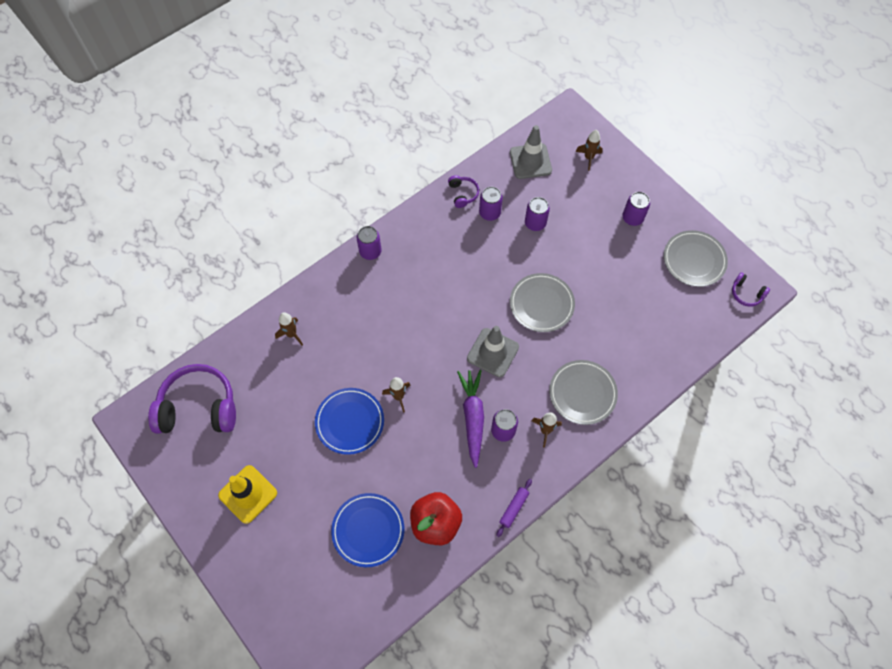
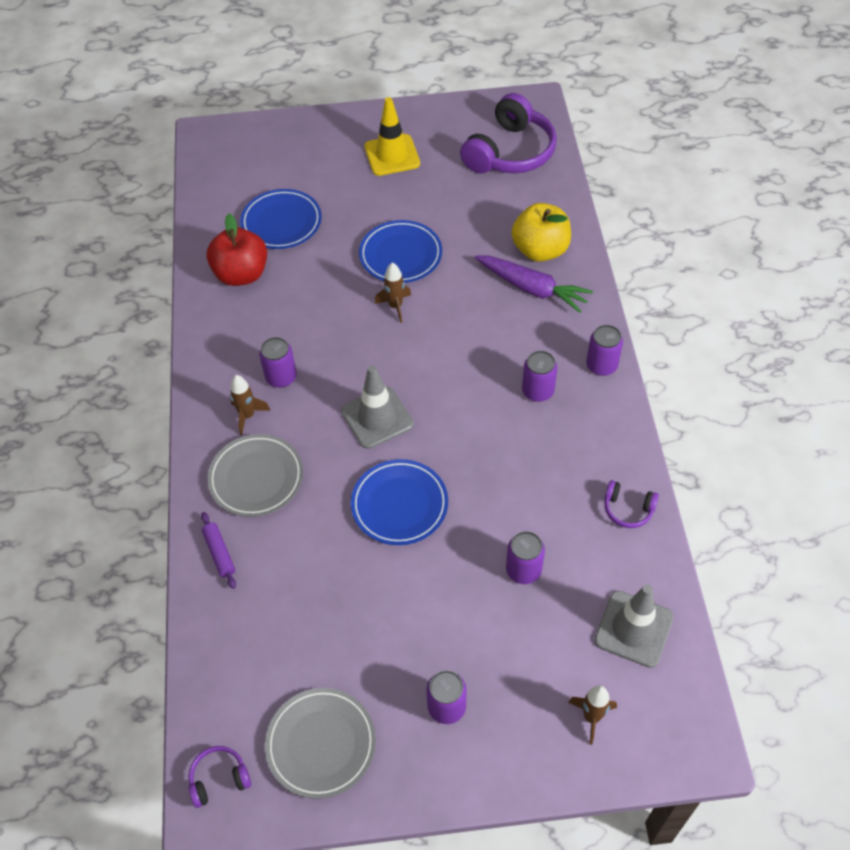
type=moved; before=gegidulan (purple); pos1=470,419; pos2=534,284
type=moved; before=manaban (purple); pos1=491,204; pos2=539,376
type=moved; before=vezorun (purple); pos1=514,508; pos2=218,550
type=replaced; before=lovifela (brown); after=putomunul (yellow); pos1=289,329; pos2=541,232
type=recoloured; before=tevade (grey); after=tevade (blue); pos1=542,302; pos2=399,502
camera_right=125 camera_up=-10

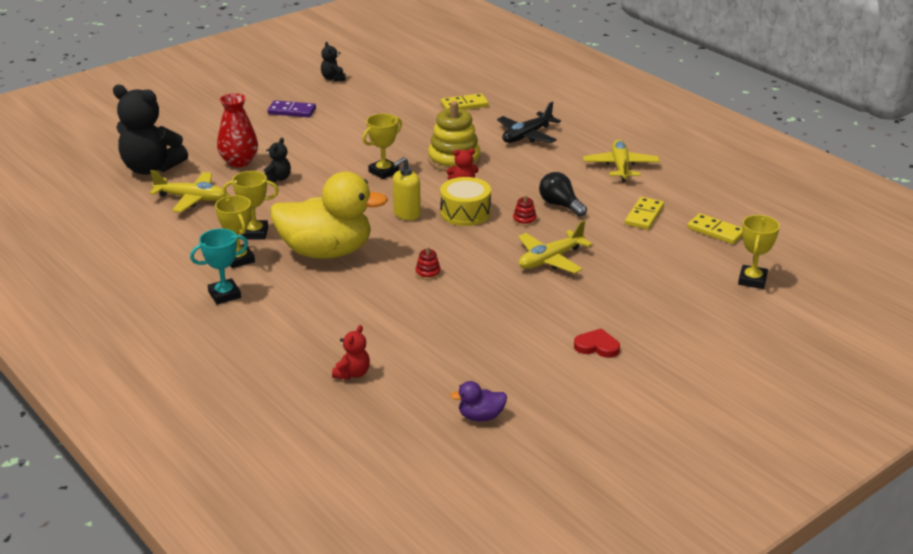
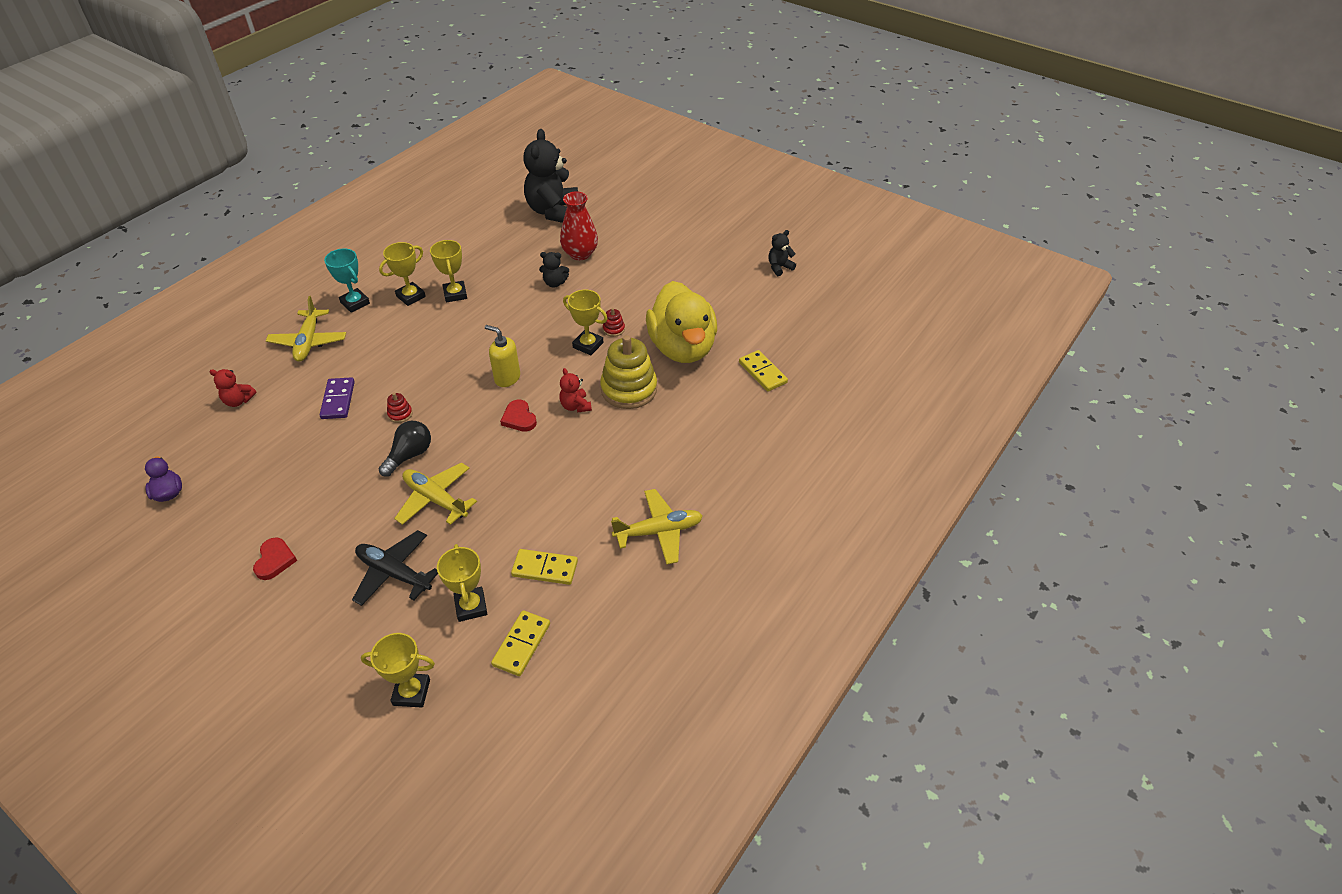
type=added; after=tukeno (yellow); pos2=462,583
type=moved; before=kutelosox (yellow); pos1=187,191; pos2=306,329
type=moved; before=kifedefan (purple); pos1=291,108; pos2=337,398
type=moved; before=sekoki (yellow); pos1=329,215; pos2=681,322
type=moved; before=kutelosox (black); pos1=529,122; pos2=395,568
type=moved; before=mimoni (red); pos1=525,210; pos2=614,322
type=moved; before=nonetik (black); pos1=563,194; pos2=405,449
type=replaced; before=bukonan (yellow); after=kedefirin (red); pos1=465,201; pos2=518,415
camera_right=75 camera_up=15

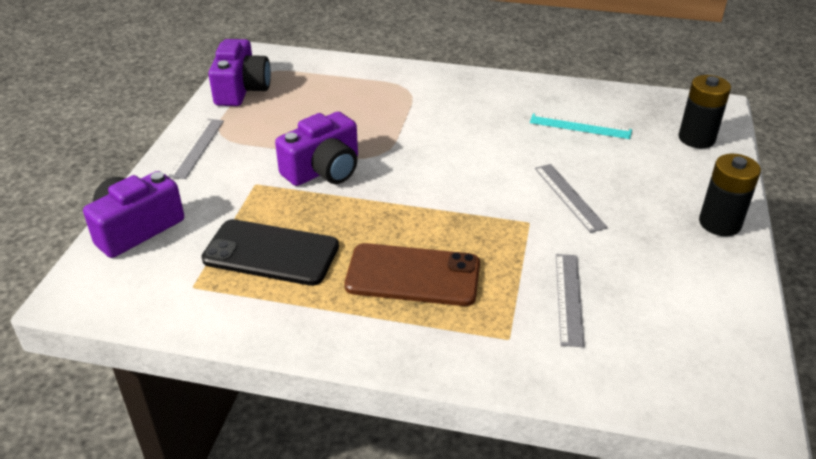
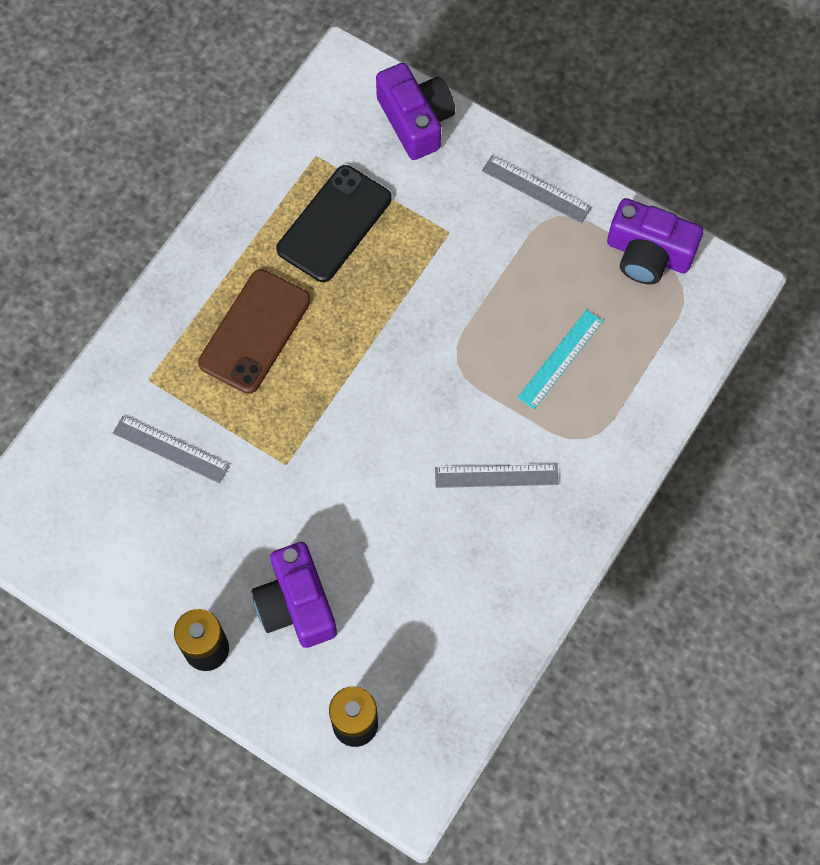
type=moved; before=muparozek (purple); pos1=316,149; pos2=294,595
type=moved; before=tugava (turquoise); pos1=581,126; pos2=560,359
type=moved; before=tugava (grey); pos1=571,198; pos2=496,476
camera_right=110 camera_up=30

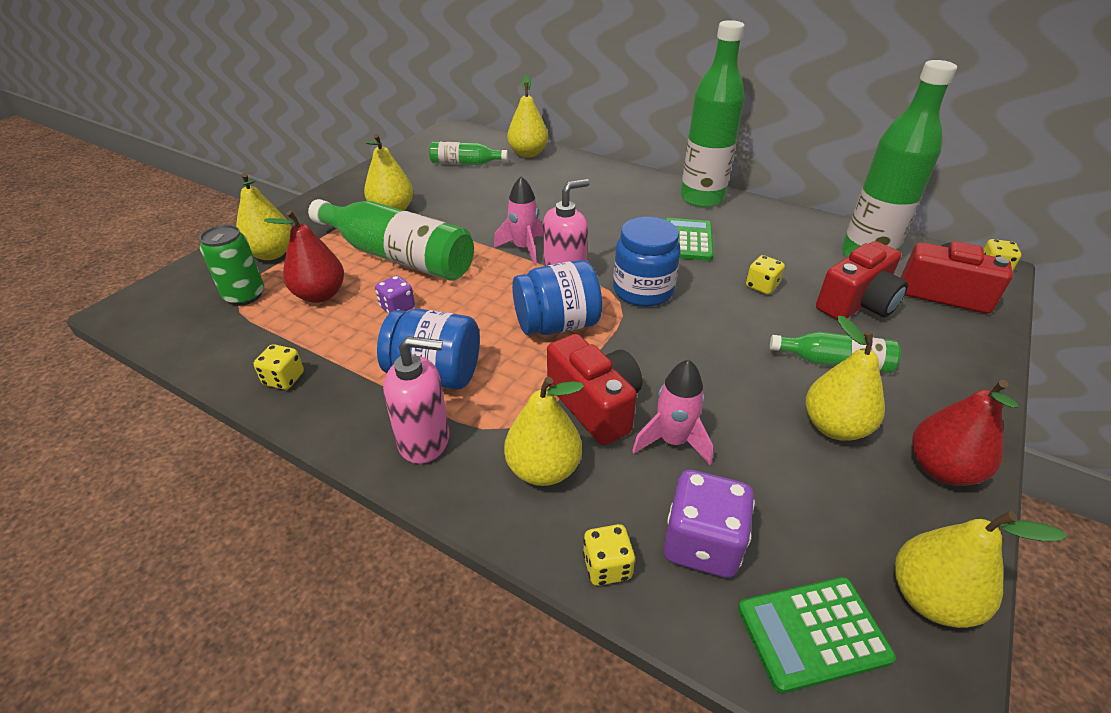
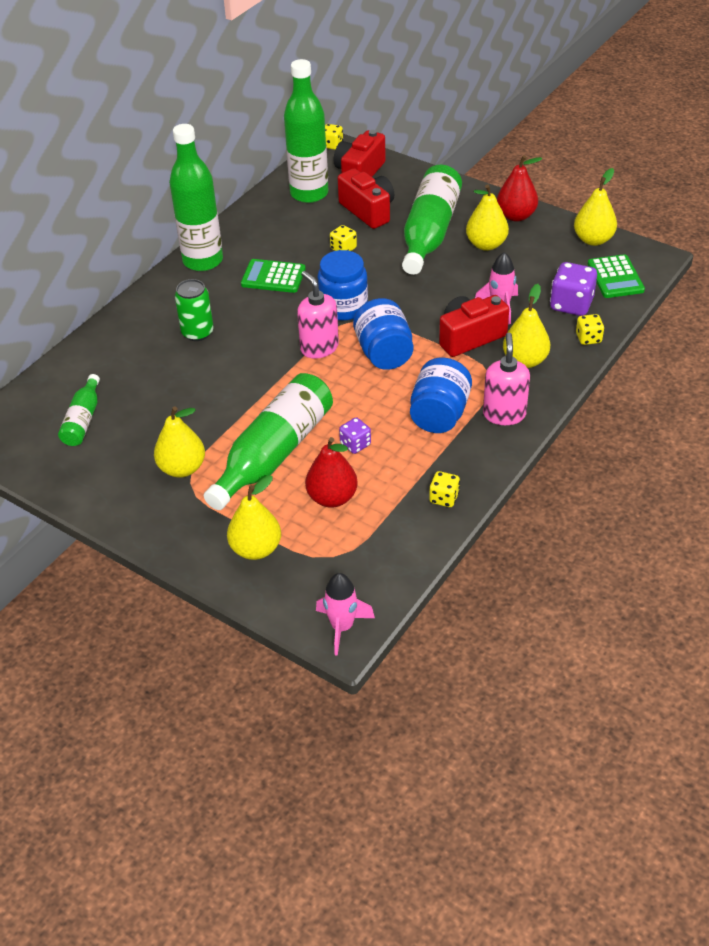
type=removed; before=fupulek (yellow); pos1=527,116
type=moved; before=manaban (green); pos1=231,265; pos2=194,310
type=moved; before=lovifela (pink); pos1=518,220; pos2=345,614
type=resized; before=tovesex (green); pos1=835,352; pos2=432,220; scale=1.92
camera_right=-85 camera_up=5

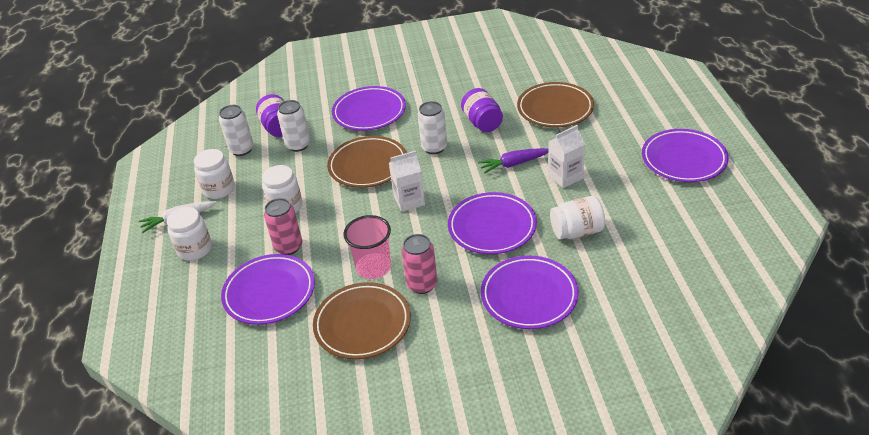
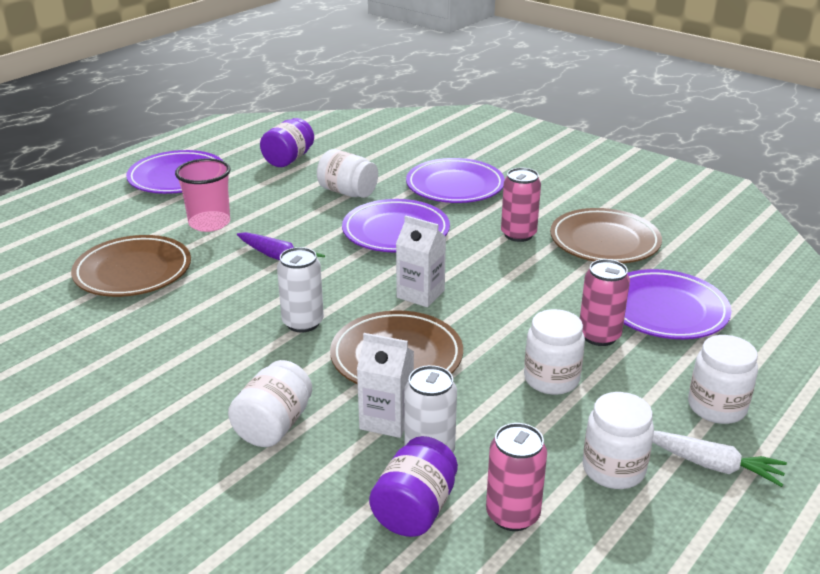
type=moved; before=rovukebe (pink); pos1=367,247; pos2=202,195
type=moved; before=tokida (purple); pos1=482,110; pos2=287,142
type=moved; before=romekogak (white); pos1=566,156; pos2=385,385
type=replaced; before=tevade (purple); after=tokida (white); pos1=369,108; pos2=270,403
type=recoloured; before=manaban (white); after=manaban (pink); pos1=236,130; pos2=516,477
camera_right=-135 camera_up=-10

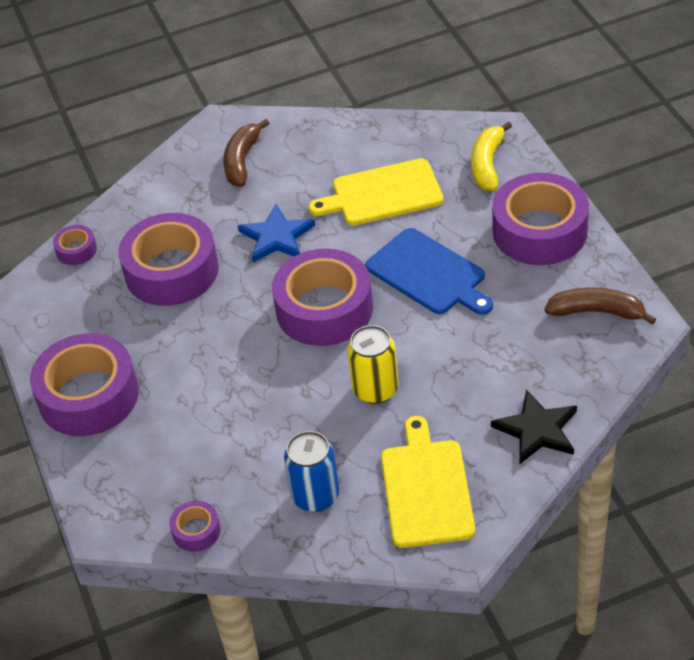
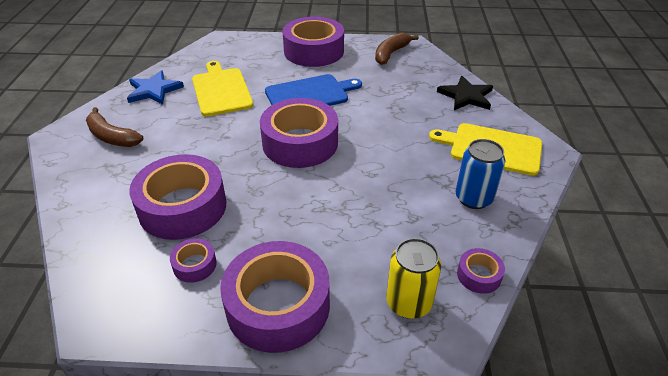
type=removed; before=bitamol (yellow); pos1=491,156
type=moved; before=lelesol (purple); pos1=75,245; pos2=193,260
type=moved; before=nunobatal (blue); pos1=276,233; pos2=155,87
type=moved; before=manaban (yellow); pos1=372,364; pos2=414,278
type=turned; before=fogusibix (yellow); pos1=376,191; pos2=222,88; turn=150
camera_right=-70 camera_up=-5

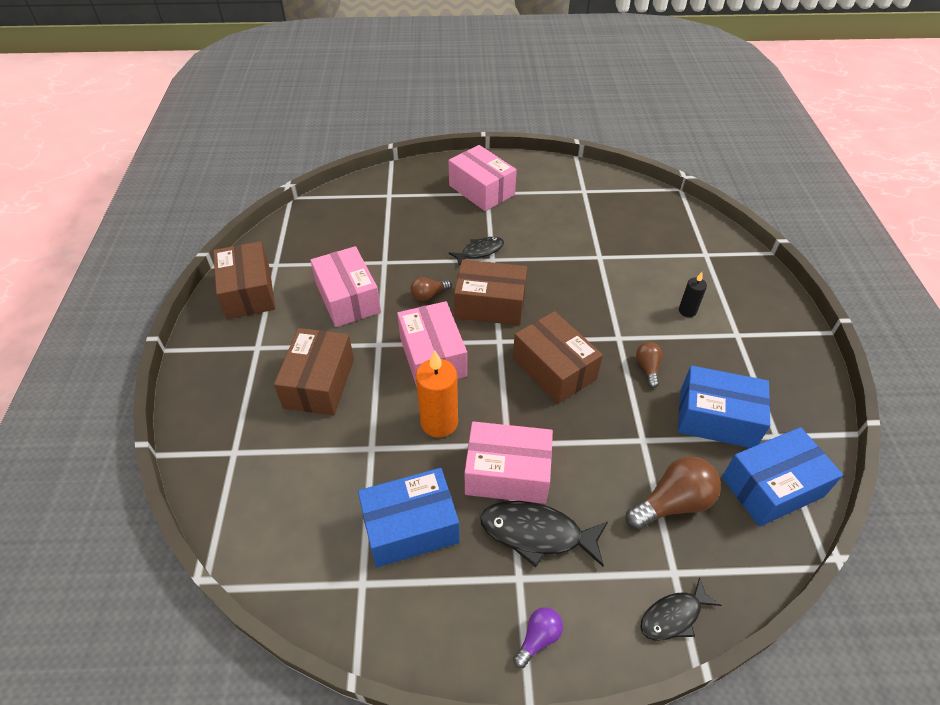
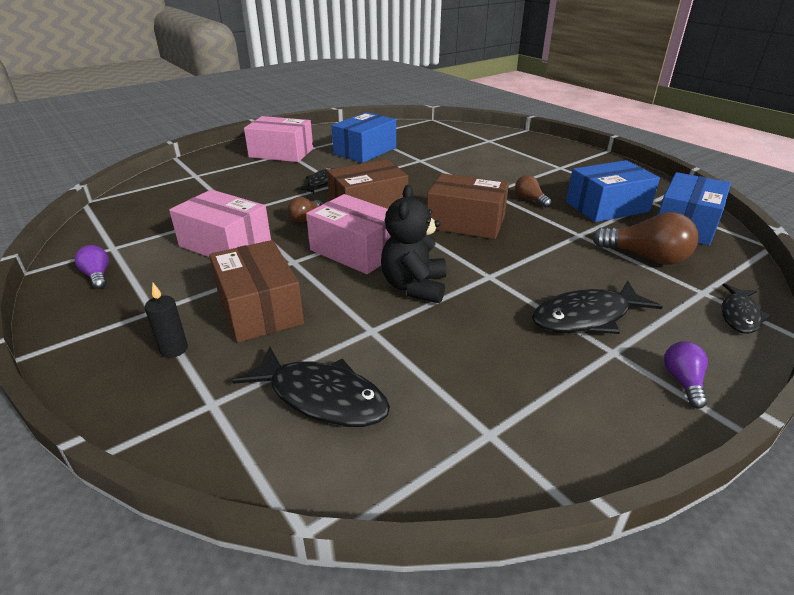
type=removed; before=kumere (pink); pos1=509,463
type=added; after=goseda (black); pos2=311,386
type=moved; before=kumere (blue); pos1=409,518; pos2=364,137
type=moved; before=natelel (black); pos1=693,294; pos2=166,320
type=replaced; before=kumere (brown); after=nonetik (purple); pos1=244,280; pos2=92,267
type=replaced; before=natelel (orange); after=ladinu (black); pos1=437,394; pos2=414,244
type=turned; before=nonetik (brown); pos1=673,493; pos2=645,238; turn=90
camera_right=-35 camera_up=-15

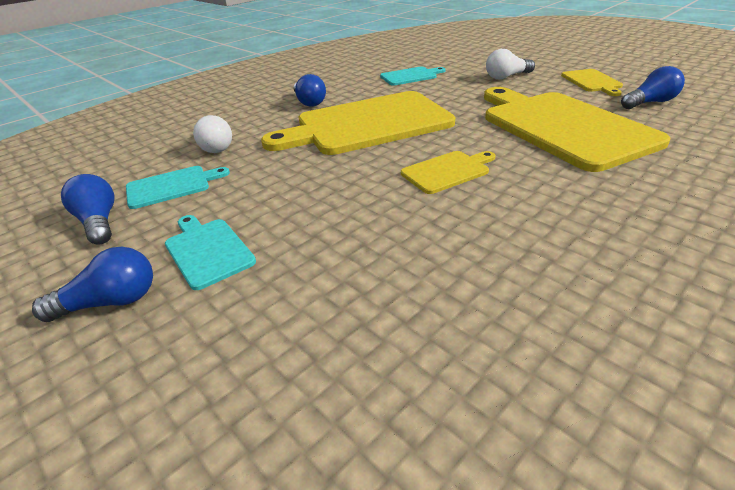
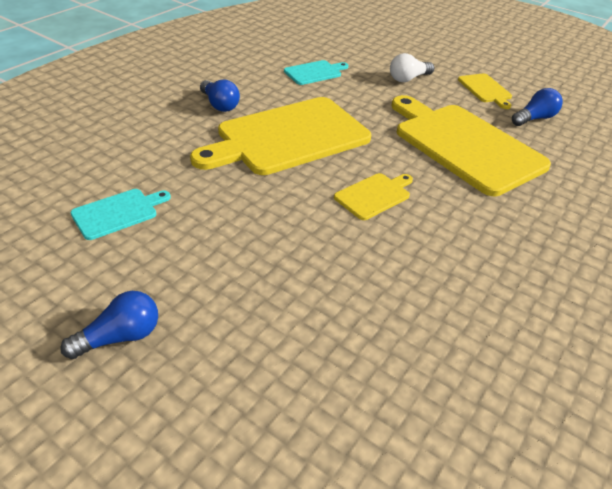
type=removed; before=nonetik (blue); pos1=87,209
type=removed; before=fogusibix (turquoise); pos1=210,252
type=removed; before=nonetik (white); pos1=212,134
camera_right=-15 camera_up=5

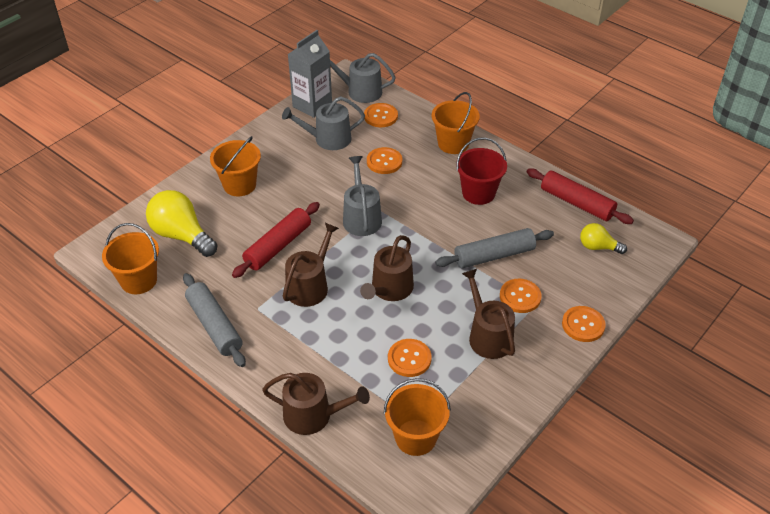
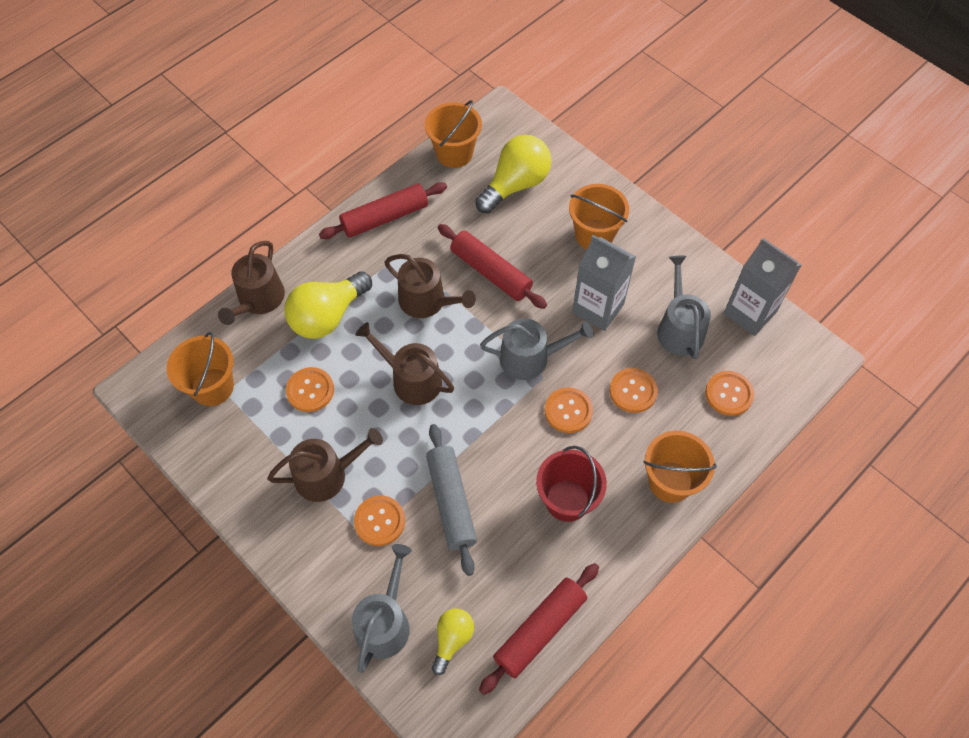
type=added; after=nonetik (yellow); pos2=328,305
type=added; after=romekogak (grey); pos2=604,283
type=moved; before=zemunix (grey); pos1=363,78; pos2=382,608
type=moved; before=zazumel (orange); pos1=584,324; pos2=569,410
type=recoloured; before=vezorun (grey); after=vezorun (red); pos1=214,320; pos2=383,210
camera_right=95 camera_up=15

